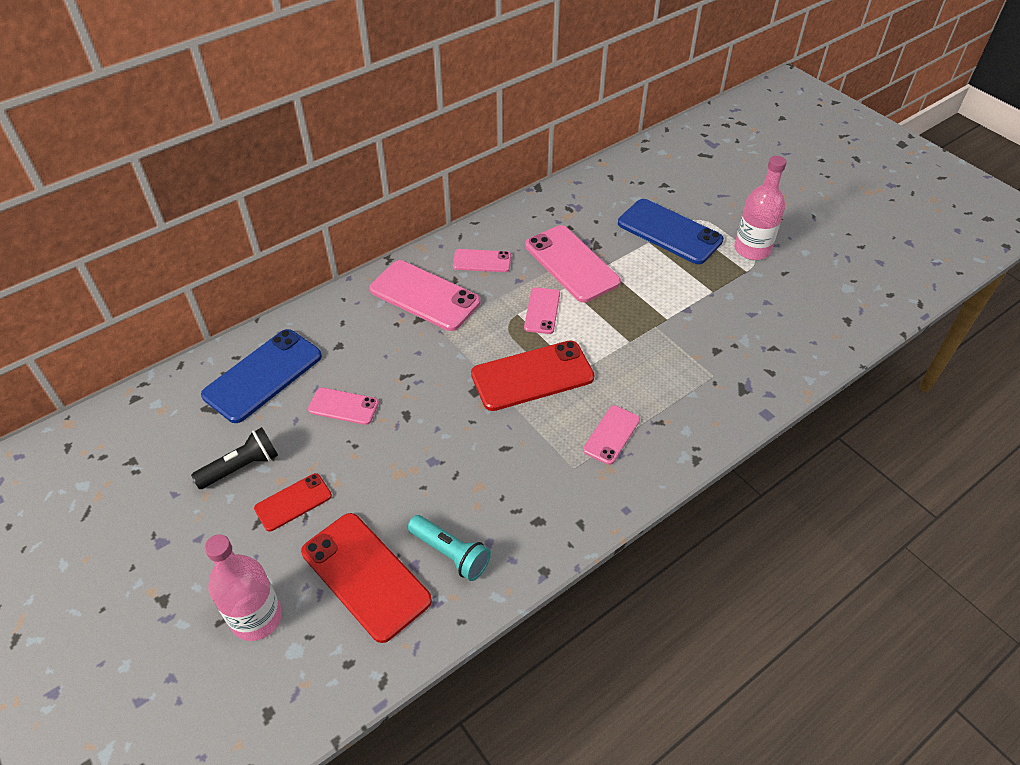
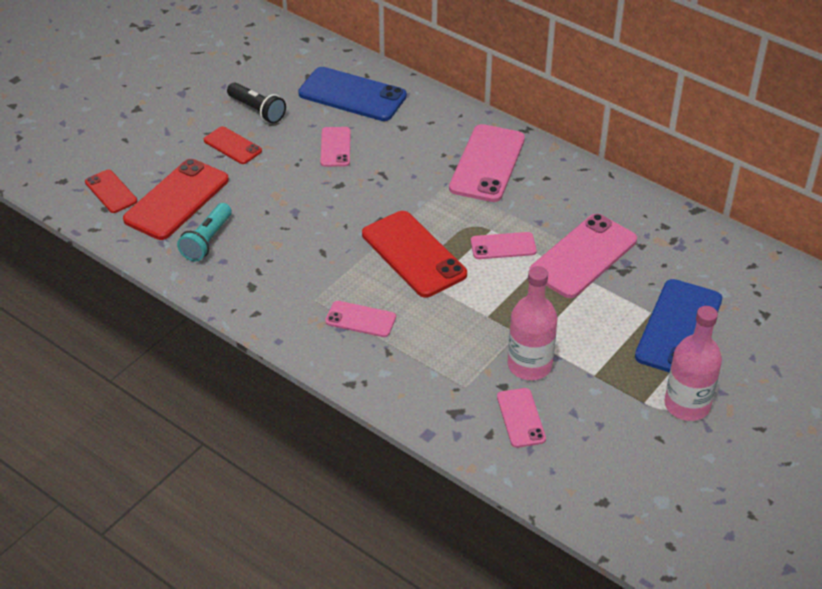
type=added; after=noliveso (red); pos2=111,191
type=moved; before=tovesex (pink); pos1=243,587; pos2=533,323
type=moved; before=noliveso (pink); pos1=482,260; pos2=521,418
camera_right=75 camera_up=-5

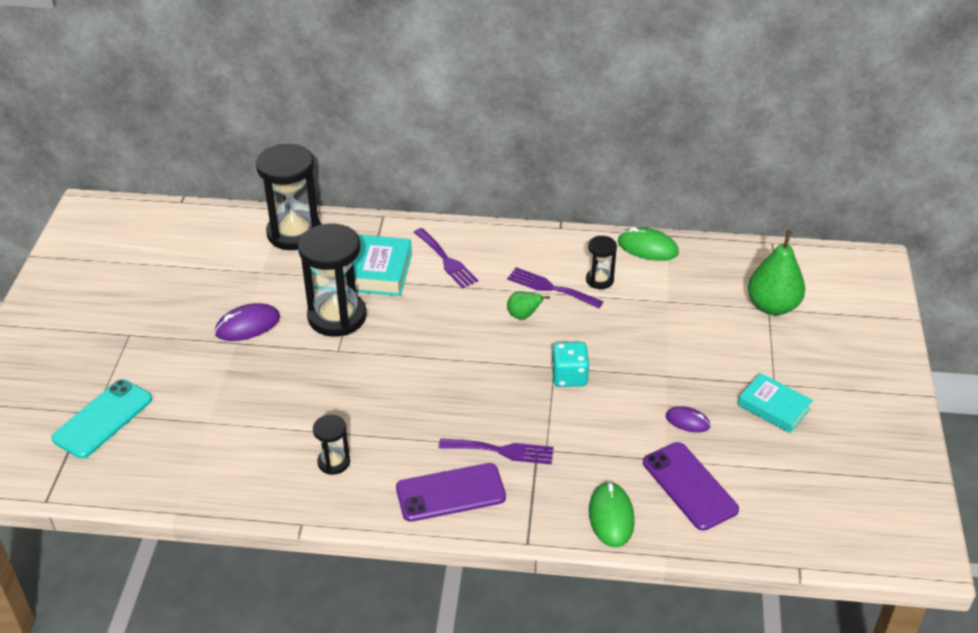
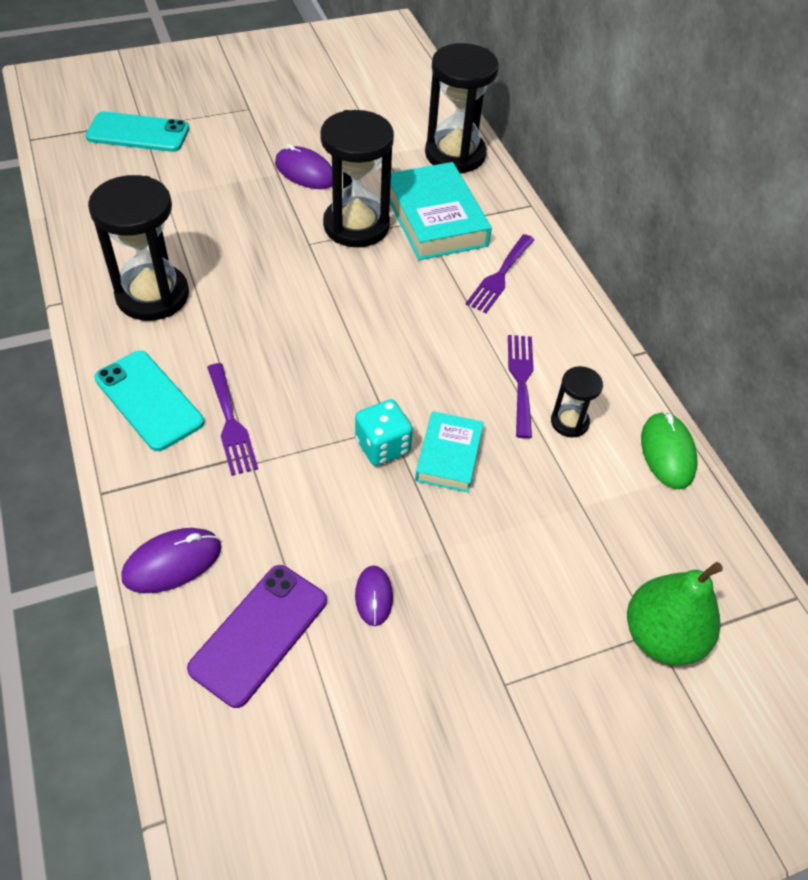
type=removed; before=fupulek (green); pos1=528,305
type=moved; before=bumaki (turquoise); pos1=775,403; pos2=449,452
type=recoloured; before=noliveso (purple); after=noliveso (turquoise); pos1=451,492; pos2=149,401
type=recoloured; before=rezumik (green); after=rezumik (purple); pos1=612,514; pos2=171,560
type=resized; before=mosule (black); pos1=331,445; pos2=138,248; scale=2.03
camera_right=60 camera_up=10

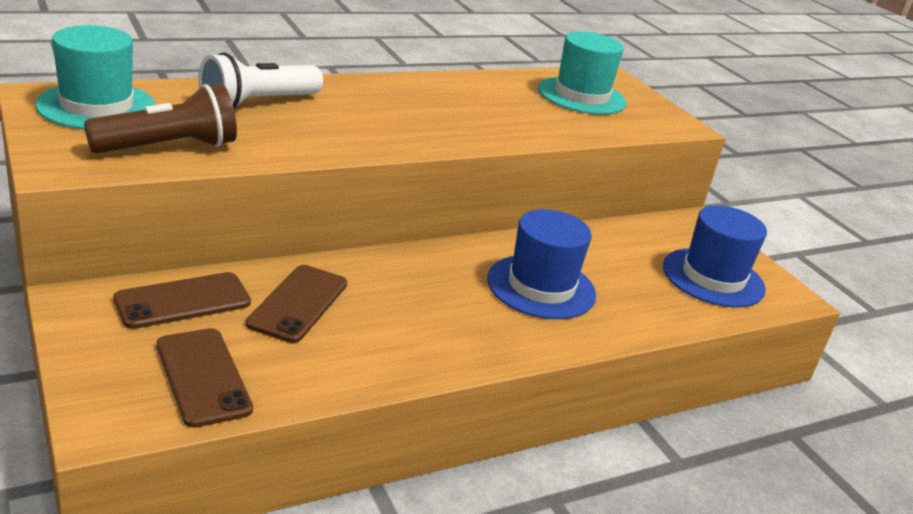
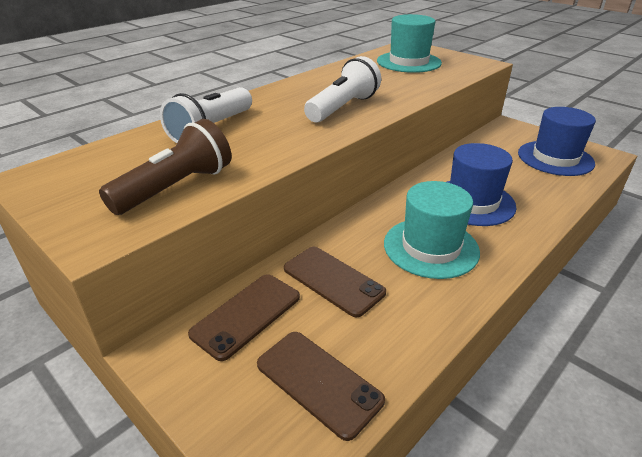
type=added; after=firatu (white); pos2=342,89
type=moved; before=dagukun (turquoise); pos1=95,77; pos2=432,230
type=turned; before=noliveso (brown); pos1=296,304; pos2=335,282; turn=-45
camera_right=-15 camera_up=5

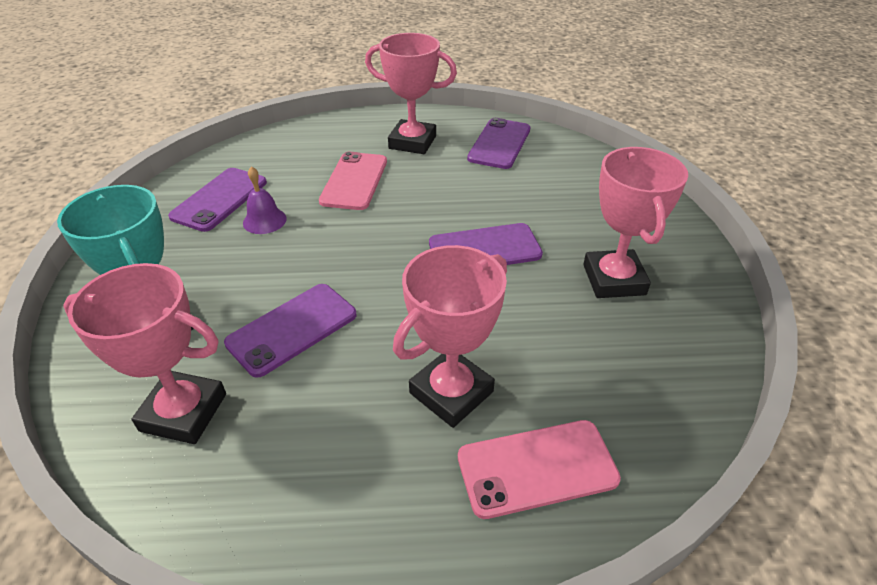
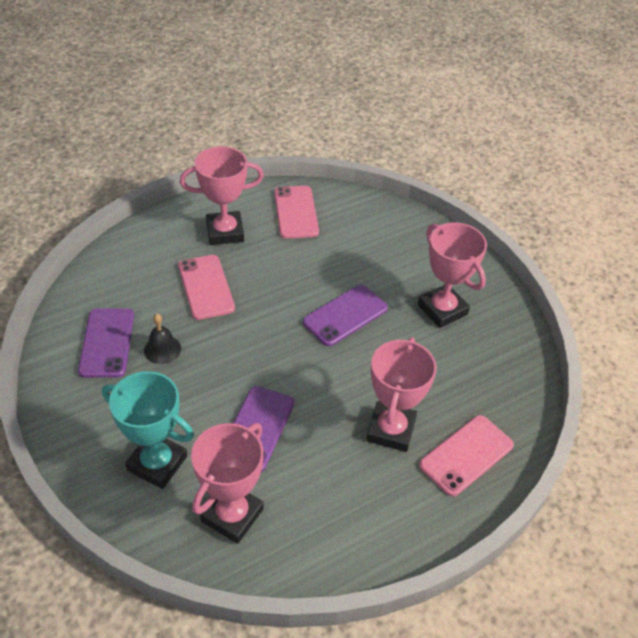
type=recoloured; before=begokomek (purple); after=begokomek (black); pos1=265,200; pos2=162,339
type=recoloured; before=noliveso (purple); after=noliveso (pink); pos1=498,143; pos2=296,212
type=turned; before=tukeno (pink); pos1=145,353; pos2=227,483; turn=-45
camera_right=-30 camera_up=5

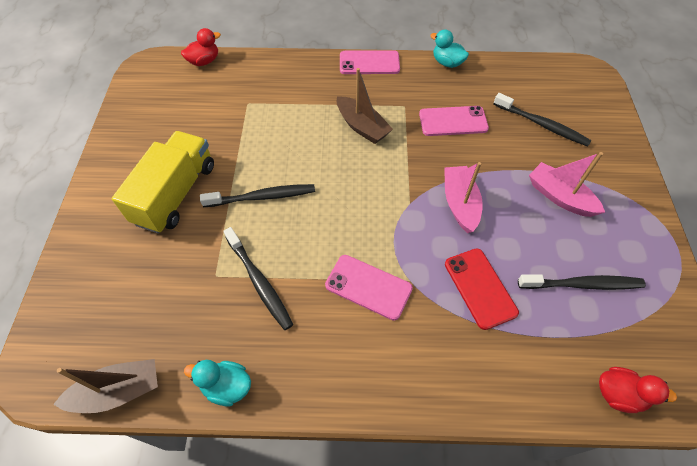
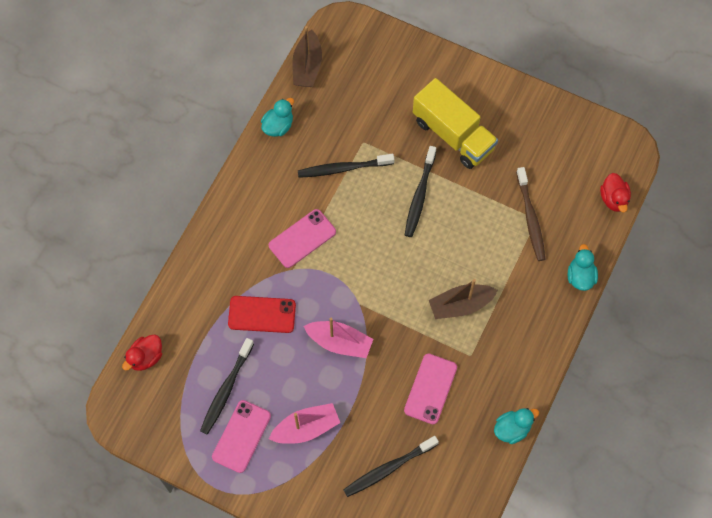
type=added; after=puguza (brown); pos2=531,214
type=added; after=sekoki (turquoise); pos2=583,267
type=moved; before=noliveso (pink); pos1=370,62; pos2=241,436
camera_right=115 camera_up=10

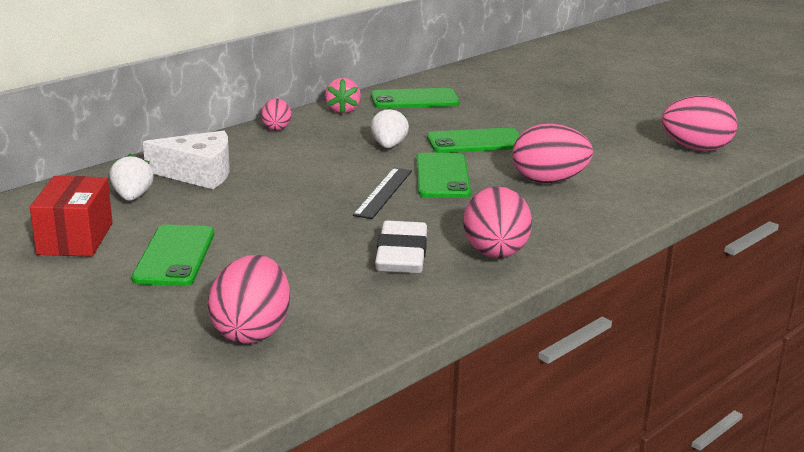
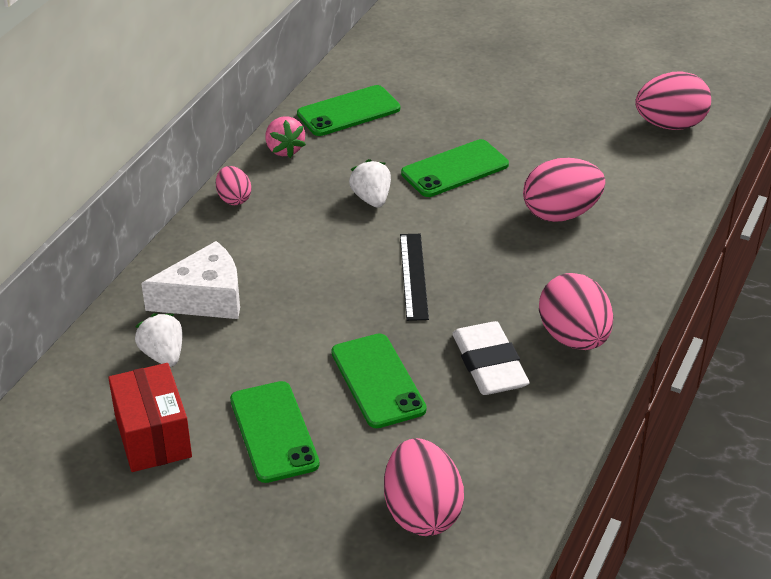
type=moved; before=noliveso (green); pos1=443,175; pos2=379,380
camera_right=-20 camera_up=15

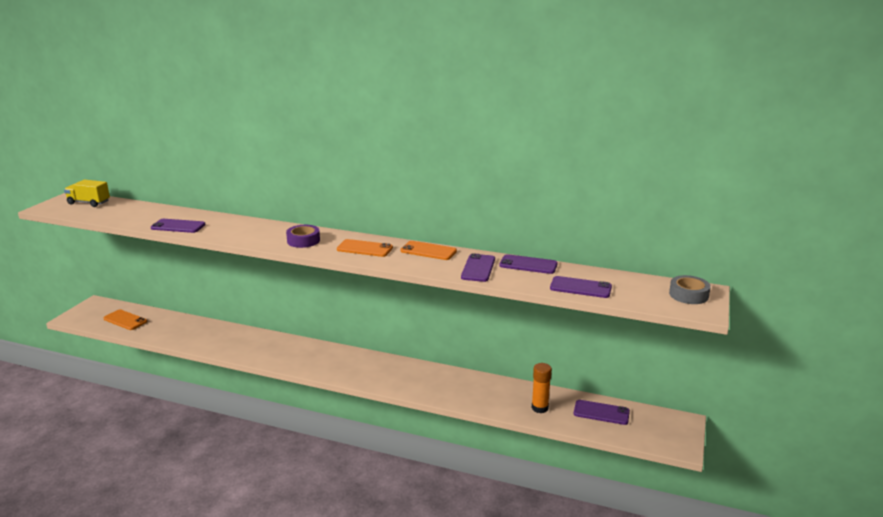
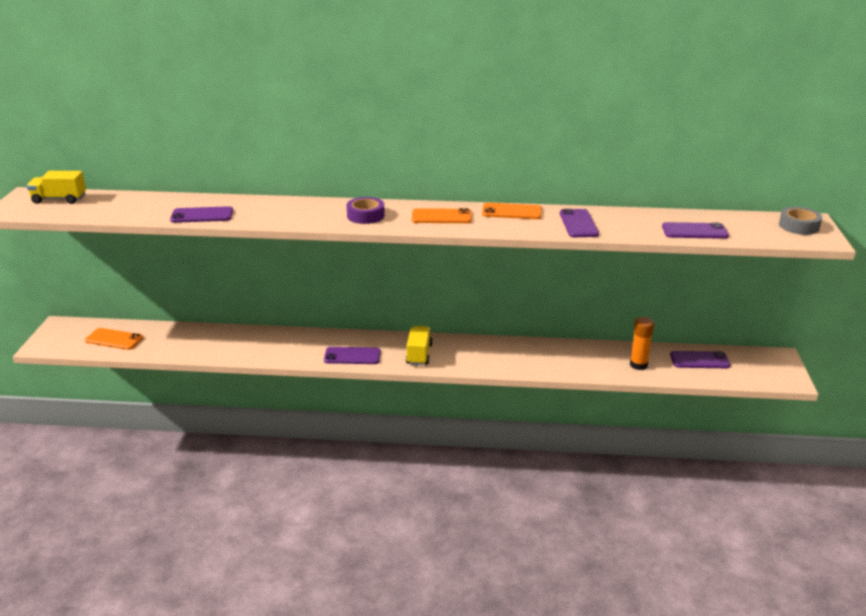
type=added; after=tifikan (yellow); pos2=419,345
type=moved; before=noliveso (purple); pos1=528,264; pos2=352,355
camera_right=-15 camera_up=5

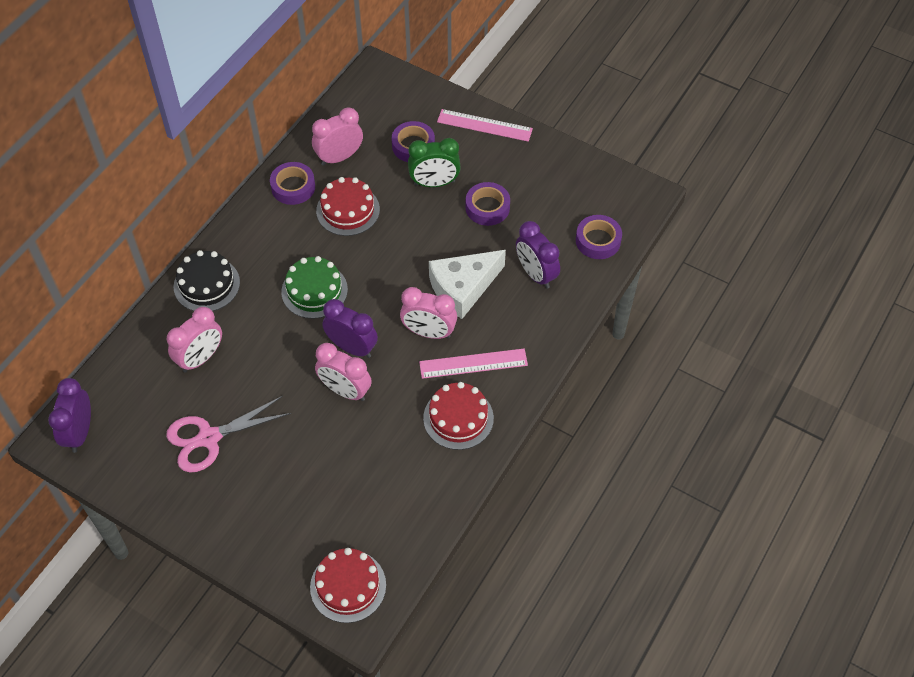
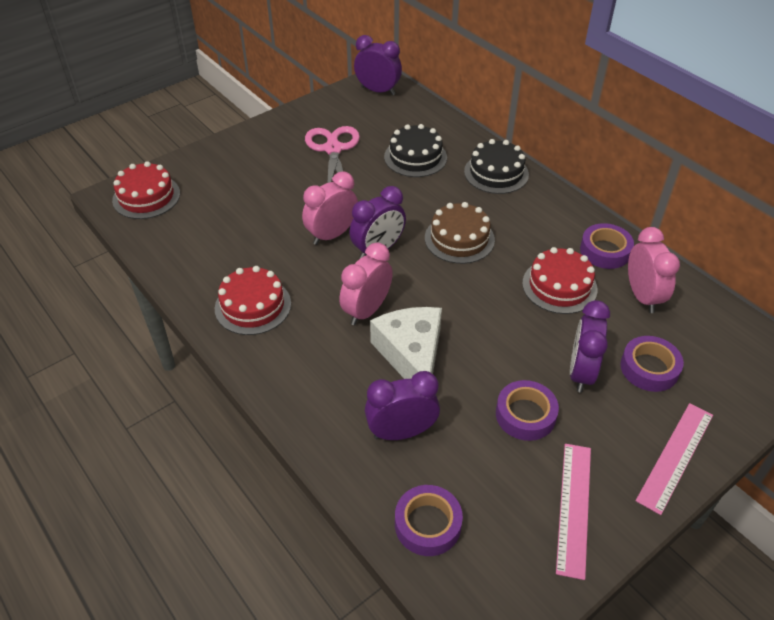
type=moved; before=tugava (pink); pos1=473,364; pos2=573,512
type=replaced; before=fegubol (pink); after=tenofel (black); pos1=194,339; pos2=415,150
type=recoloured; before=tenofel (green); after=tenofel (brown); pos1=314,287; pos2=460,233
type=recoloured; before=fegubol (green); after=fegubol (purple); pos1=434,162; pos2=590,346
camera_right=110 camera_up=-10

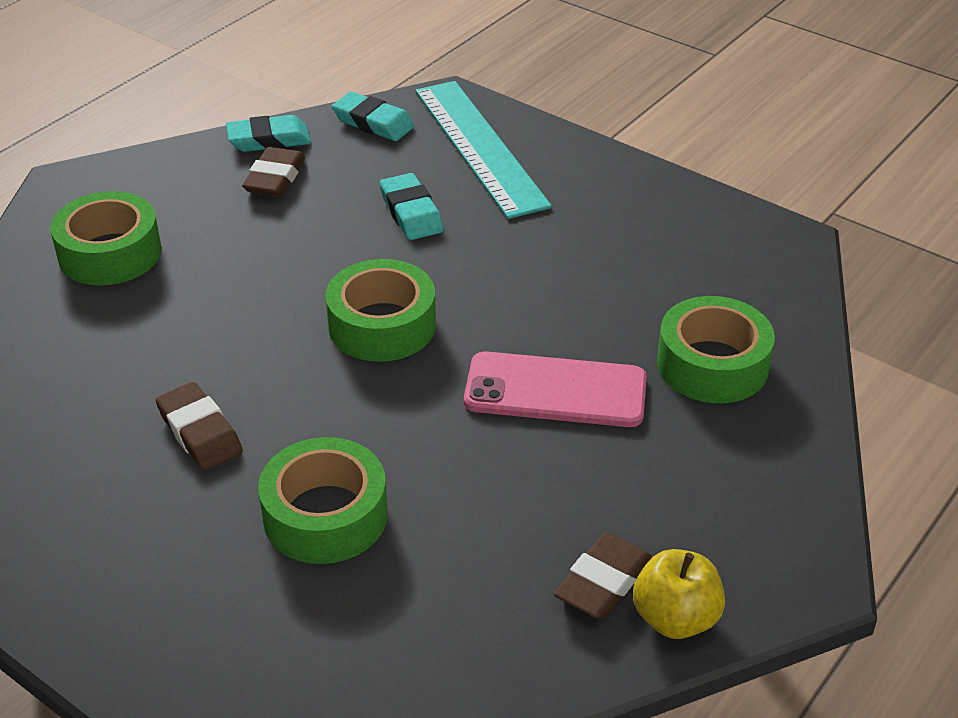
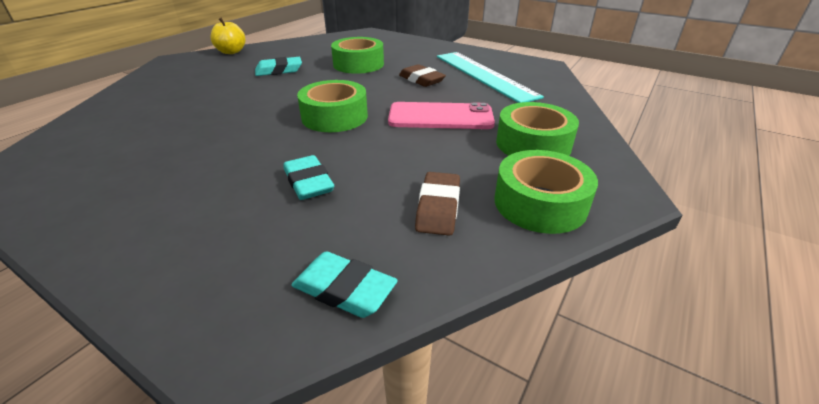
type=removed; before=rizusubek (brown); pos1=603,575
type=moved; before=rizusubek (turquoise); pos1=268,133; pos2=278,66
type=moved; before=tugava (turquoise); pos1=483,150; pos2=490,77
type=moved; before=noliveso (pink); pos1=555,389; pos2=441,115
type=moved; before=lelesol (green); pos1=716,349; pos2=546,192
camera_right=175 camera_up=-5

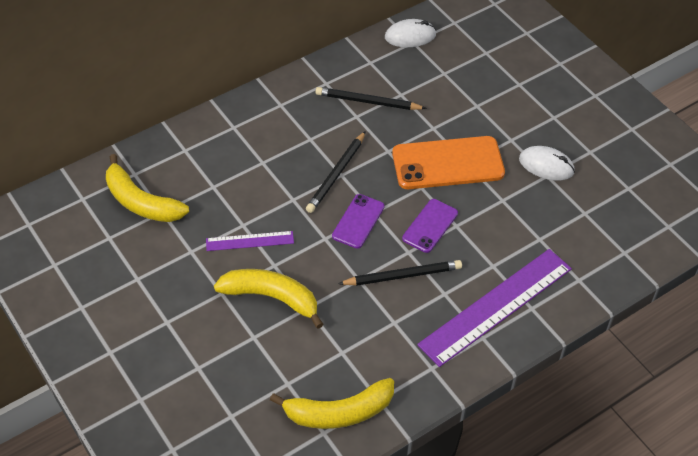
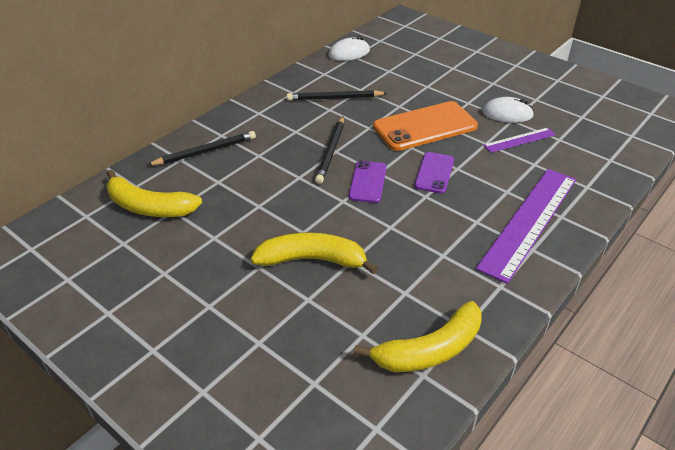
type=moved; before=tugava (purple); pos1=250,241; pos2=519,140
type=moved; before=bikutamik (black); pos1=400,273; pos2=201,148
camera_right=-15 camera_up=-10

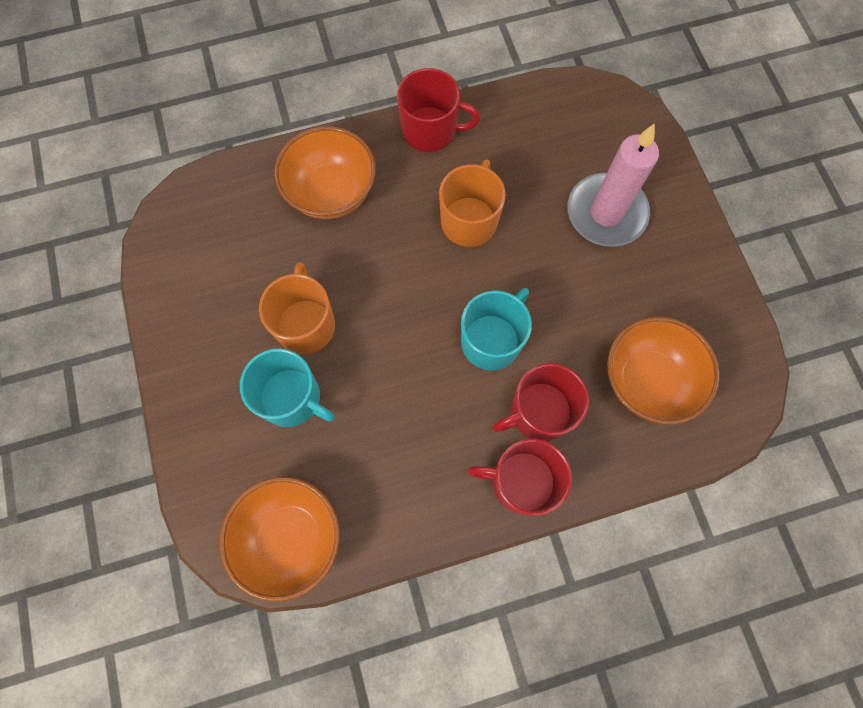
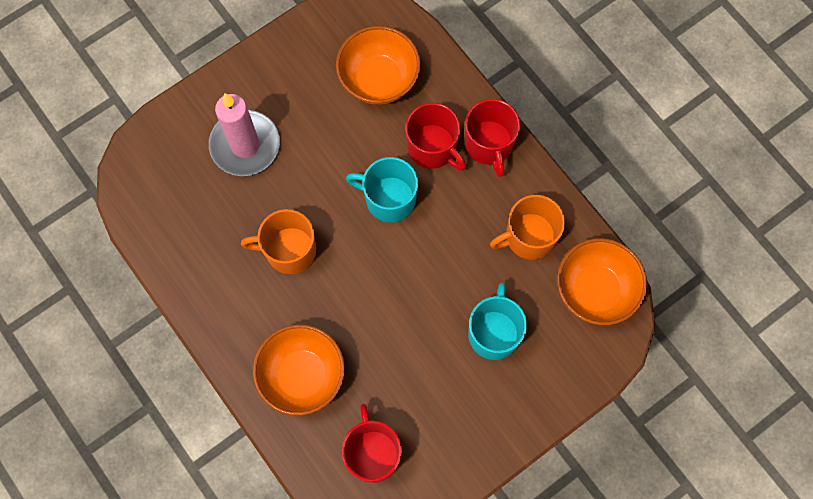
type=moved; before=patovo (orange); pos1=297,308; pos2=527,227
type=moved; before=patovo (red); pos1=438,110; pos2=372,443
camera_right=-110 camera_up=0

